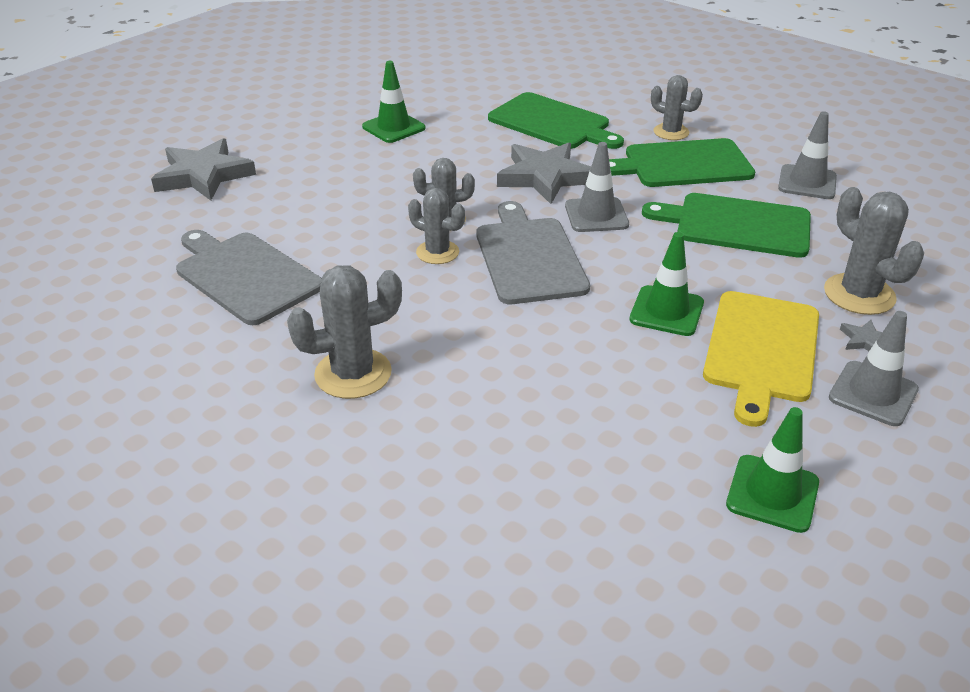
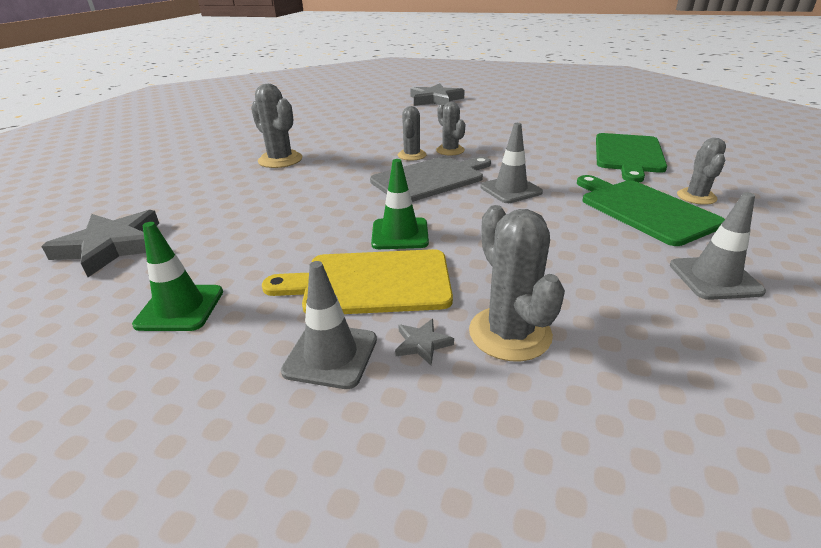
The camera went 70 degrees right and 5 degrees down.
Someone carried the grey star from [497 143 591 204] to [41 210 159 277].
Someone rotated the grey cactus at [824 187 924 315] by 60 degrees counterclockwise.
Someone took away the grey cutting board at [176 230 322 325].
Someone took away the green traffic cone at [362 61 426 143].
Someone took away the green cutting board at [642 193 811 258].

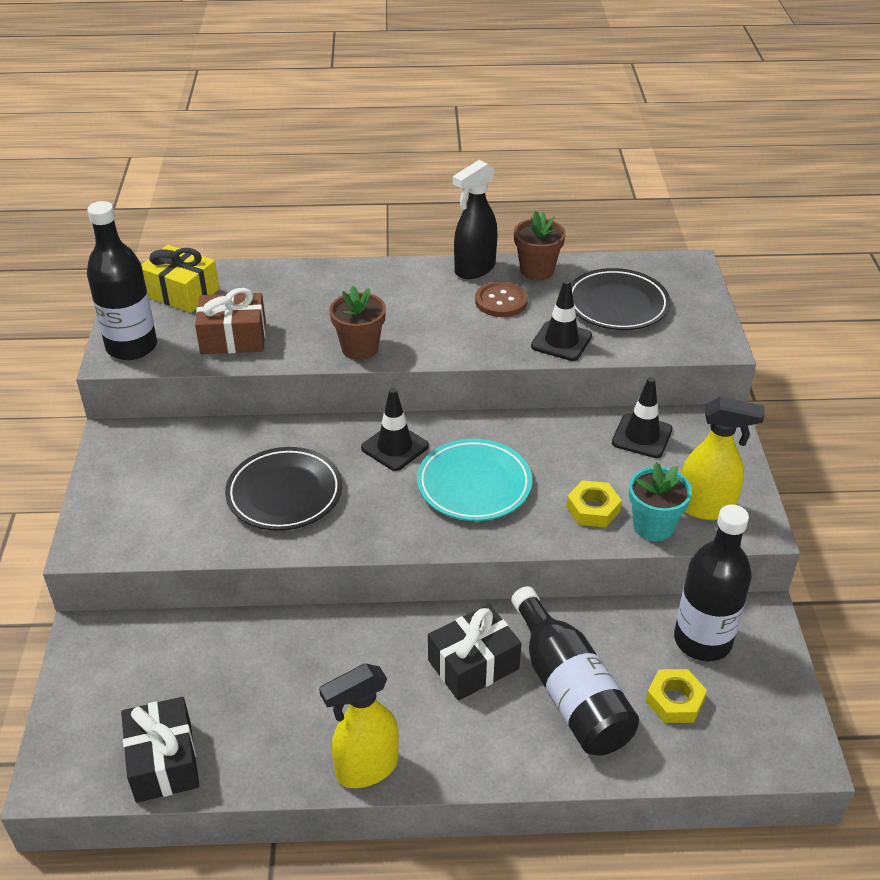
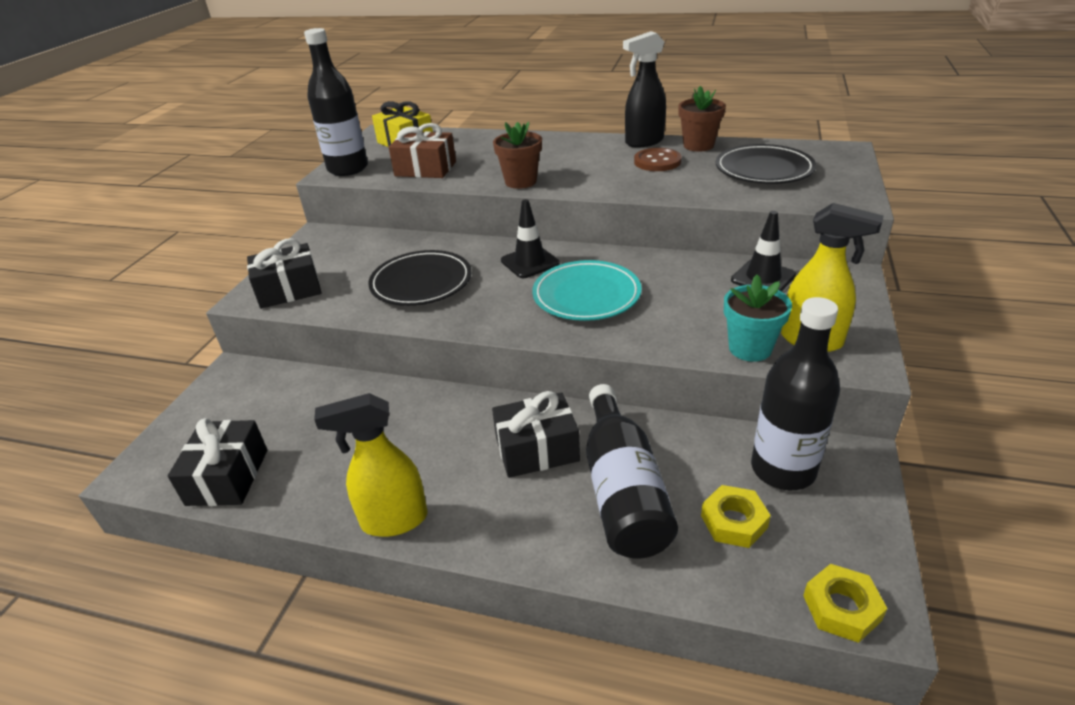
The camera went 20 degrees right and 5 degrees down.
Someone put down the black gift at [247 238 321 309].
Someone carried the yellow nut from [566 480 622 527] to [803 564 888 643].
Someone took away the black traffic cone at [531 280 592 361].

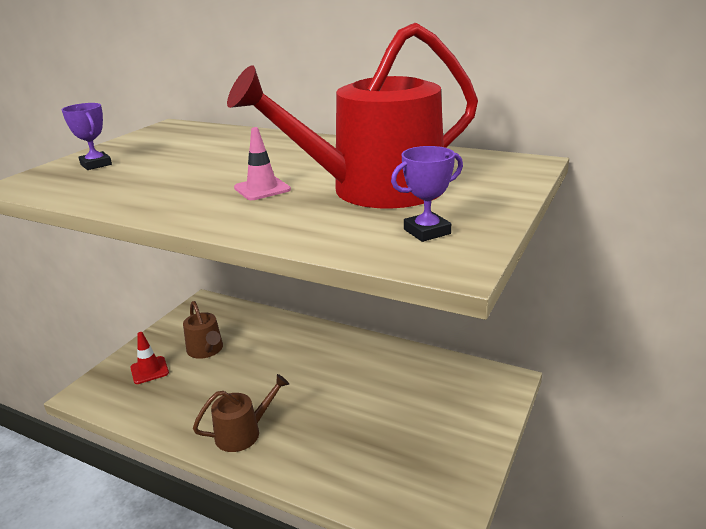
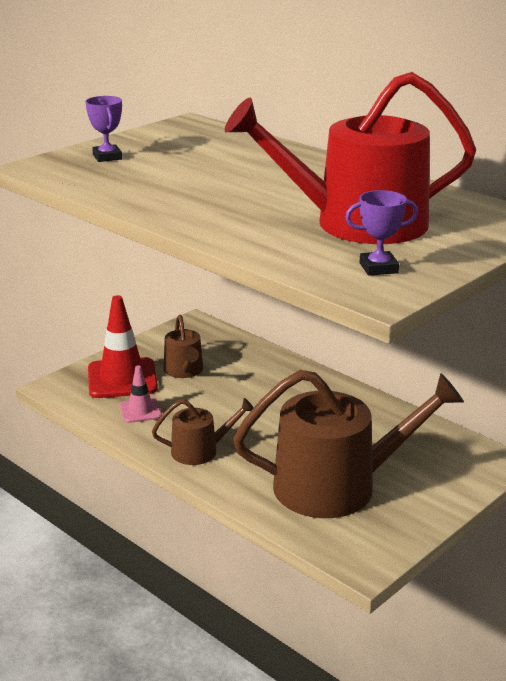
The camera went 15 degrees right and 0 degrees up.
Someone scaled the red traffic cone at [130 332 169 384] by 1.87.
Someone carried the pink traffic cone from [234 127 291 200] to [120 365 162 423].
Someone put down the brown watering can at [233 370 464 518].

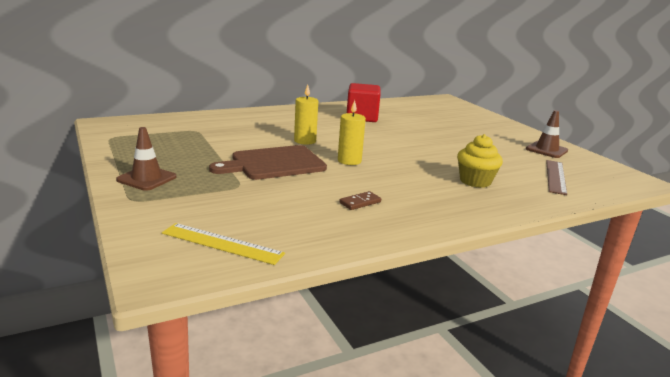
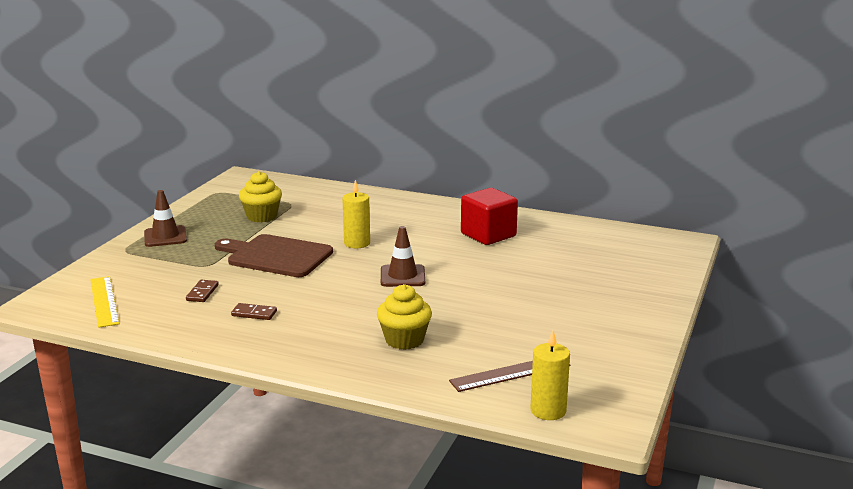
The camera went 50 degrees right and 0 degrees up.
Someone put down the brown domino at [186 280 219 302].
Someone put down the yellow cupcake at [239 171 282 222].
Someone carried the brown traffic cone from [526 110 568 158] to [381 226 425 287].
Someone carried the yellow candle from [338 100 366 165] to [530 330 570 420].

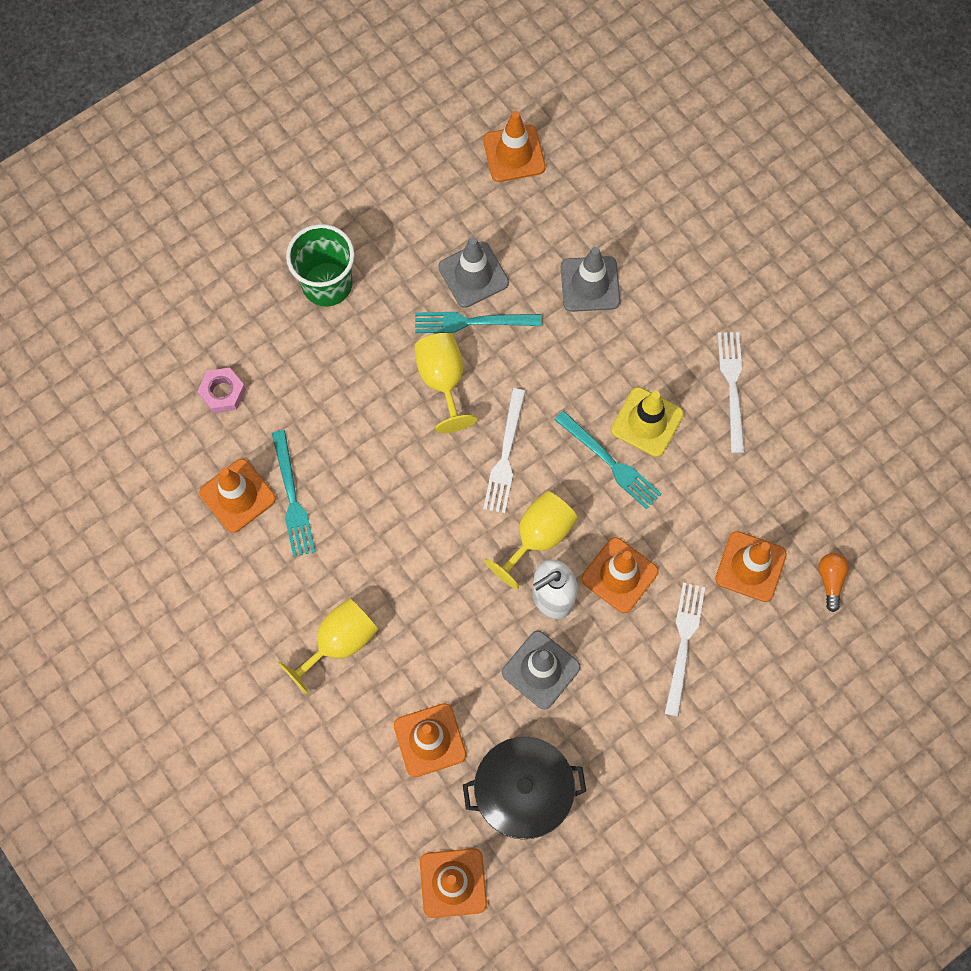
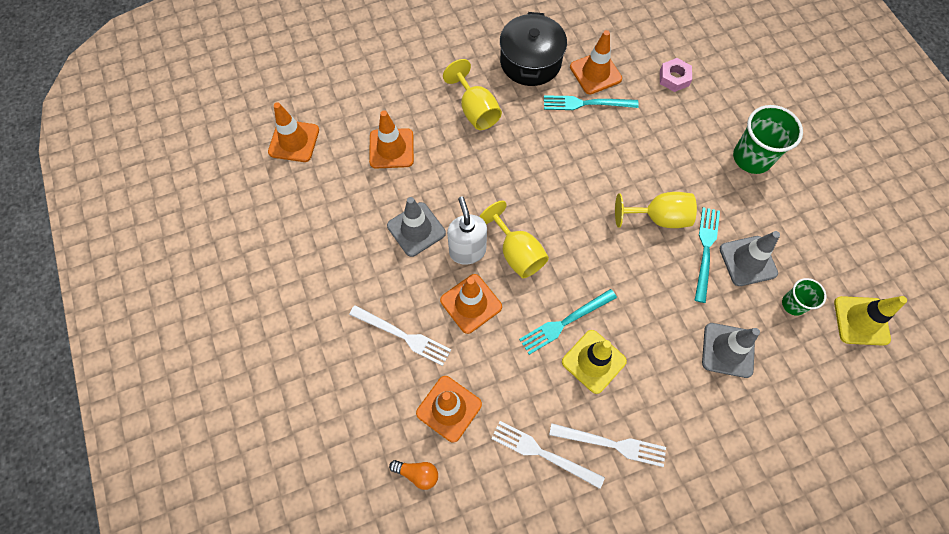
The camera went 105 degrees right and 5 degrees down.
Someone carried the white fork from [483 388 525 513] to [491 421 605 489].
Someone carried the black pot from [463 737 586 839] to [500 12 567 86].
Someone put down the green cup at [782 278 826 316].
Someone repainted the orange traffic cone at [483 111 546 182], which became the yellow traffic cone at [834 296 907 346].

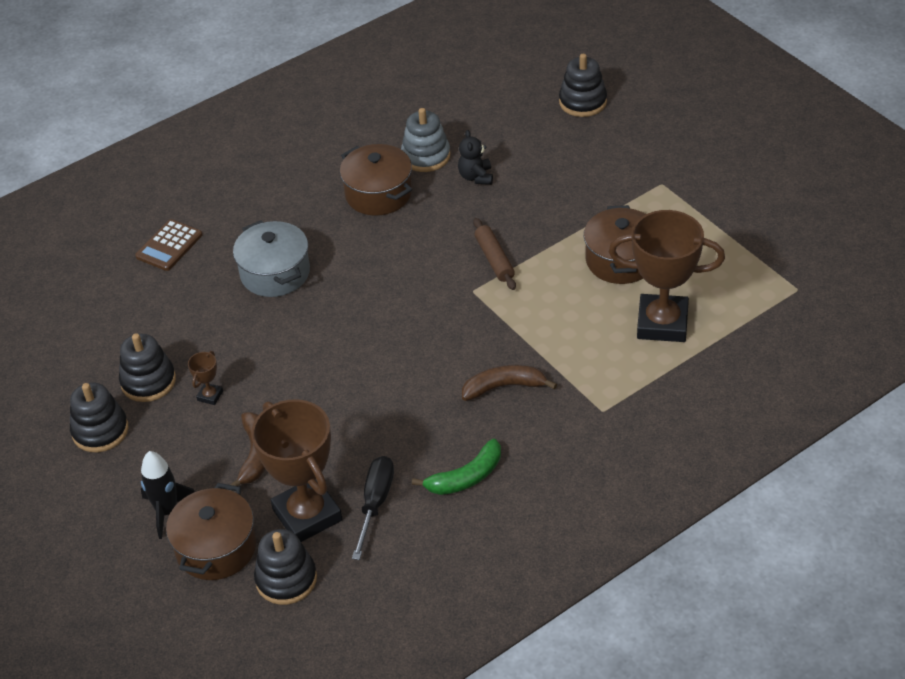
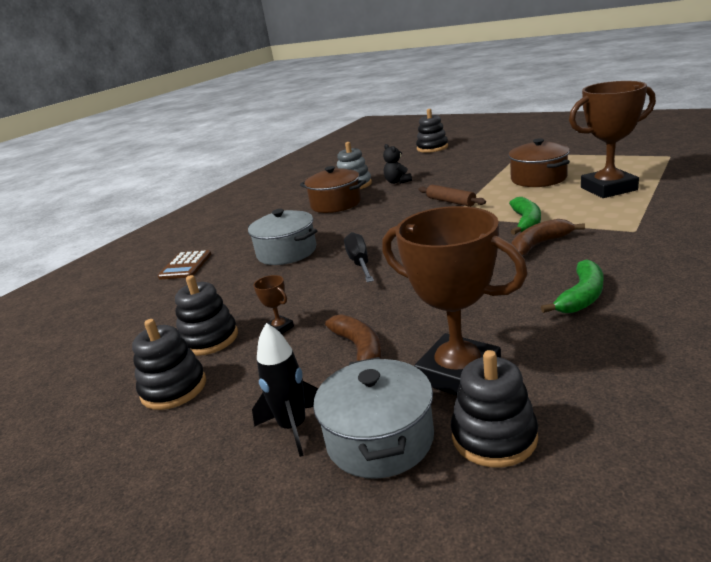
The camera went 20 degrees left and 20 degrees down.
Someone rotated the brown trophy at [188 351 223 405] by 45 degrees counterclockwise.
Someone repainted the brown pot at [166 483 256 580], which became the grey pot at [313 357 434 479].
Someone carried the black screwdriver from [352 456 394 560] to [344 232 374 282].
Someone put down the green banana at [509 197 541 235].

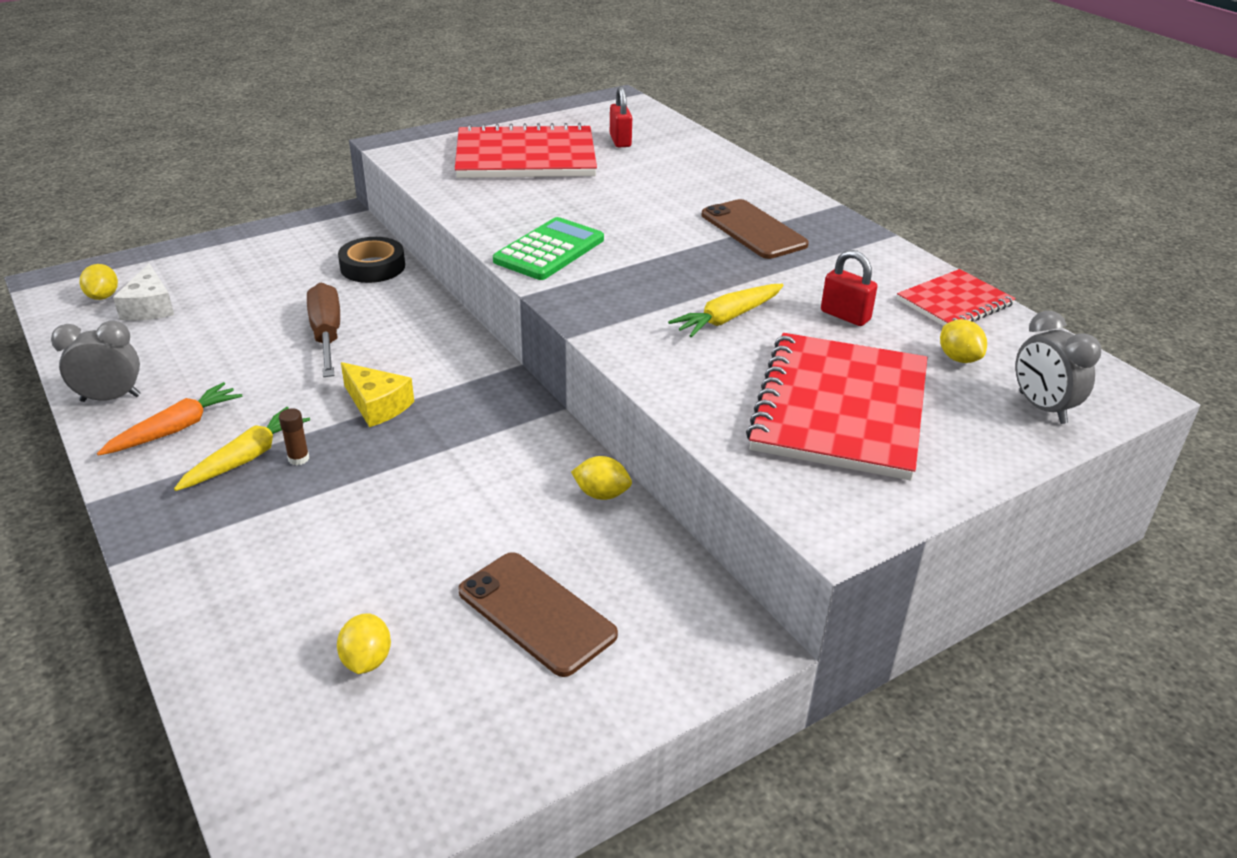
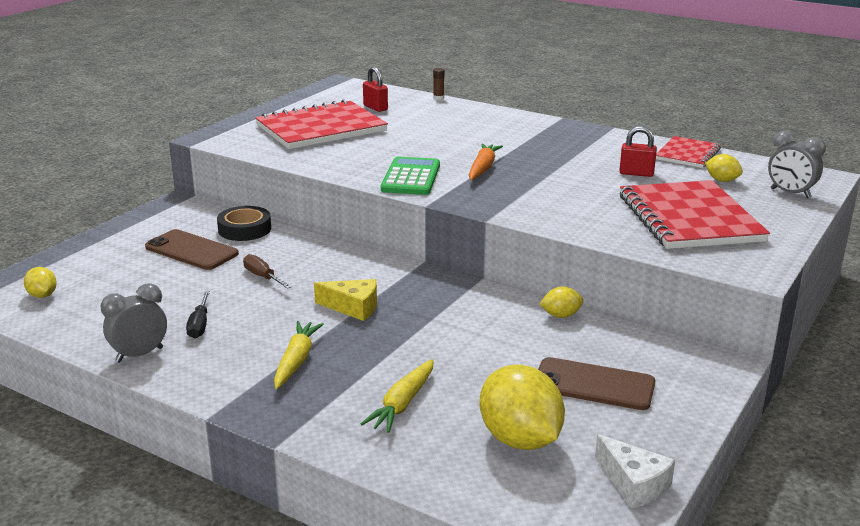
The camera went 25 degrees left and 10 degrees down.
Someone carried the brown phone from [702 199 809 259] to [145 229 239 270].
Someone put down the black screwdriver at [186 291 210 338].
Someone scaled the brown screwdriver at [307 282 340 377] by 0.60.
Someone carried the yellow carrot from [668 284 784 337] to [361 359 434 433].
Someone carried the brown glue stick from [279 408 309 465] to [433 68 445 100].
Someone carried the orange carrot from [97 382 242 456] to [469 143 503 180].
Someone scaled the yellow lemon at [337 613 391 674] by 2.08.
Someone carried the white cheese from [113 263 174 320] to [595 434 675 509].

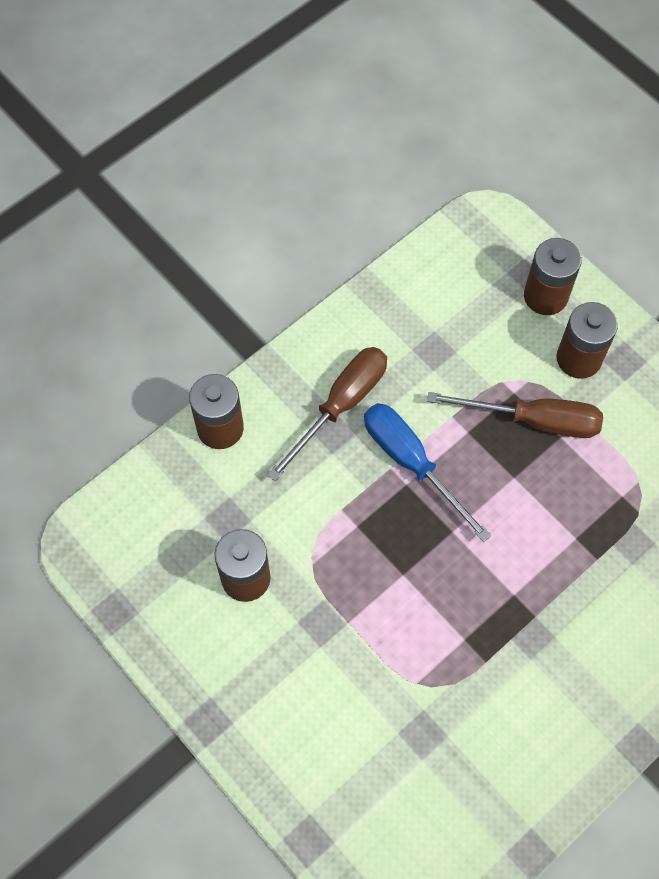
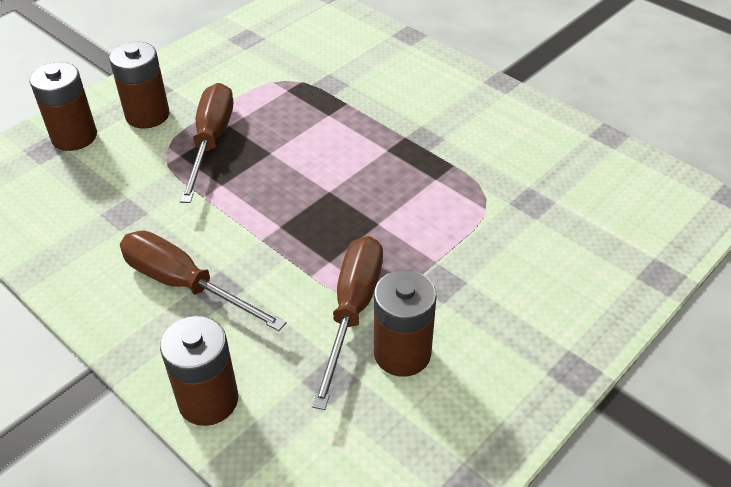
The camera went 95 degrees left and 20 degrees down.
Someone put down the brown screwdriver at [312 236 383 410].
Someone took away the blue screwdriver at [364 403 492 542].

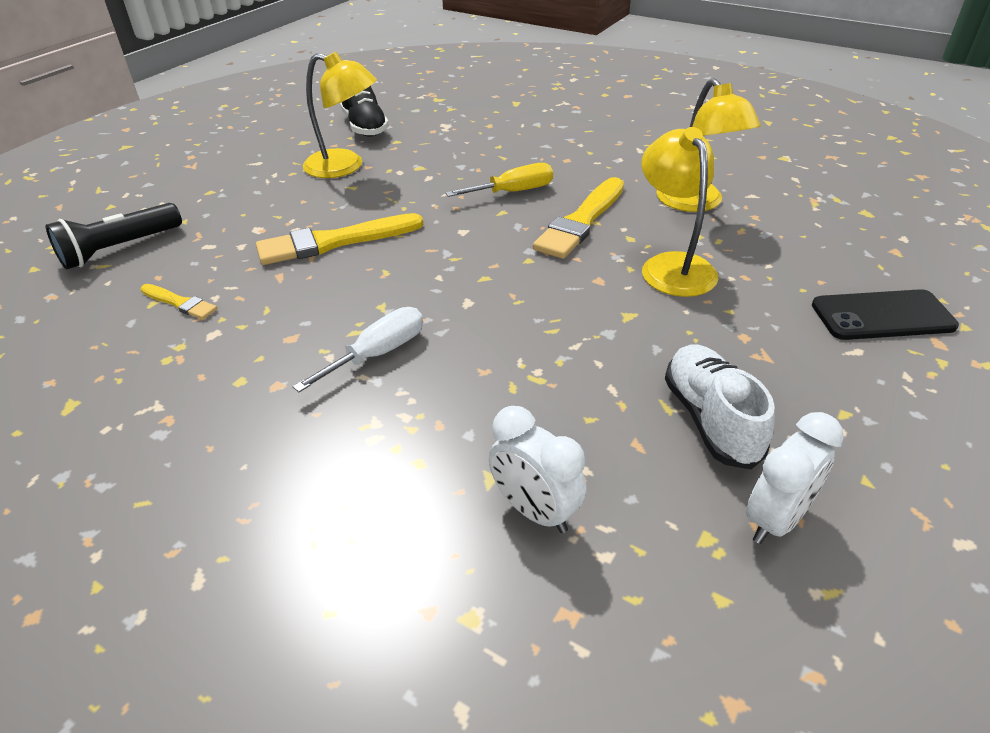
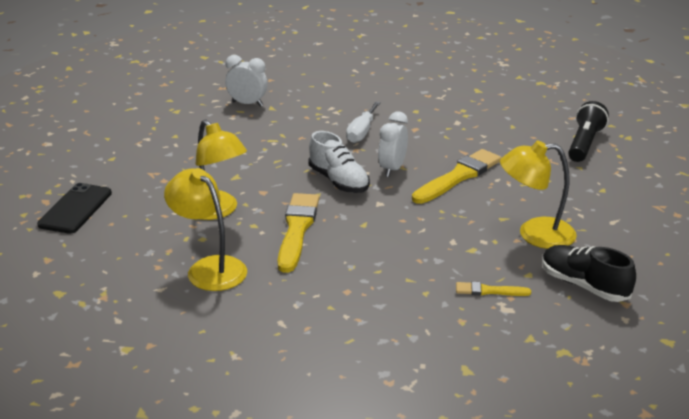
The camera went 155 degrees right and 10 degrees down.
Someone rotated the black phone at [812 289 959 340] by 45 degrees counterclockwise.
Someone carried the white shoe from [665 344 775 469] to [309 131 370 193].
Someone carried the white clock from [746 412 844 544] to [378 112 408 177].
Someone carried the yellow brush from [141 284 217 320] to [456 282 531 296].
Someone took away the yellow screwdriver at [445 163 553 197].

